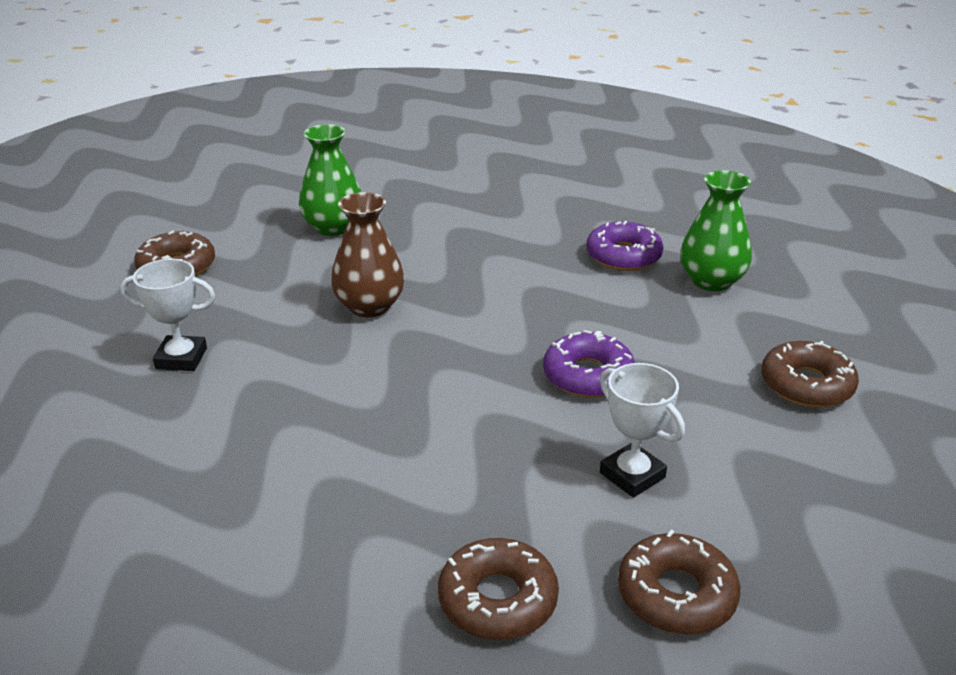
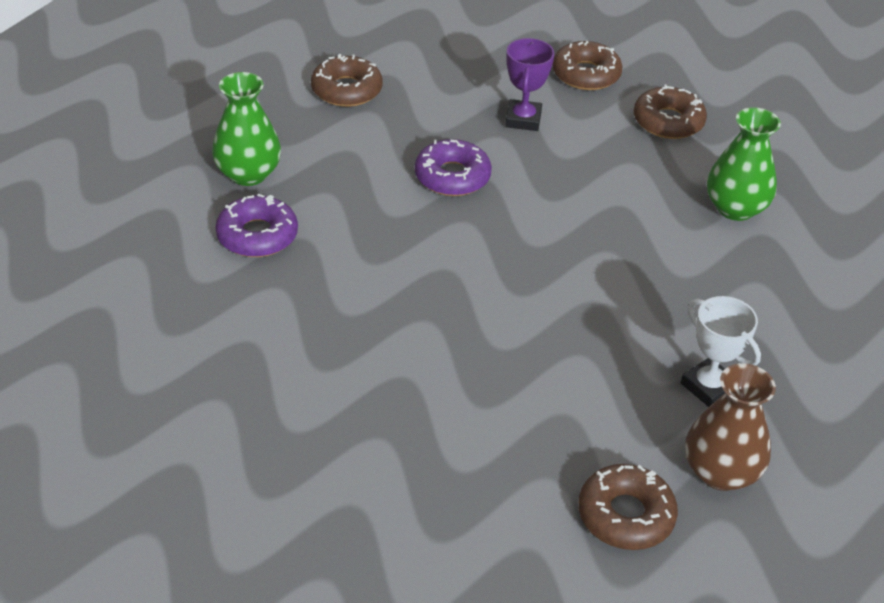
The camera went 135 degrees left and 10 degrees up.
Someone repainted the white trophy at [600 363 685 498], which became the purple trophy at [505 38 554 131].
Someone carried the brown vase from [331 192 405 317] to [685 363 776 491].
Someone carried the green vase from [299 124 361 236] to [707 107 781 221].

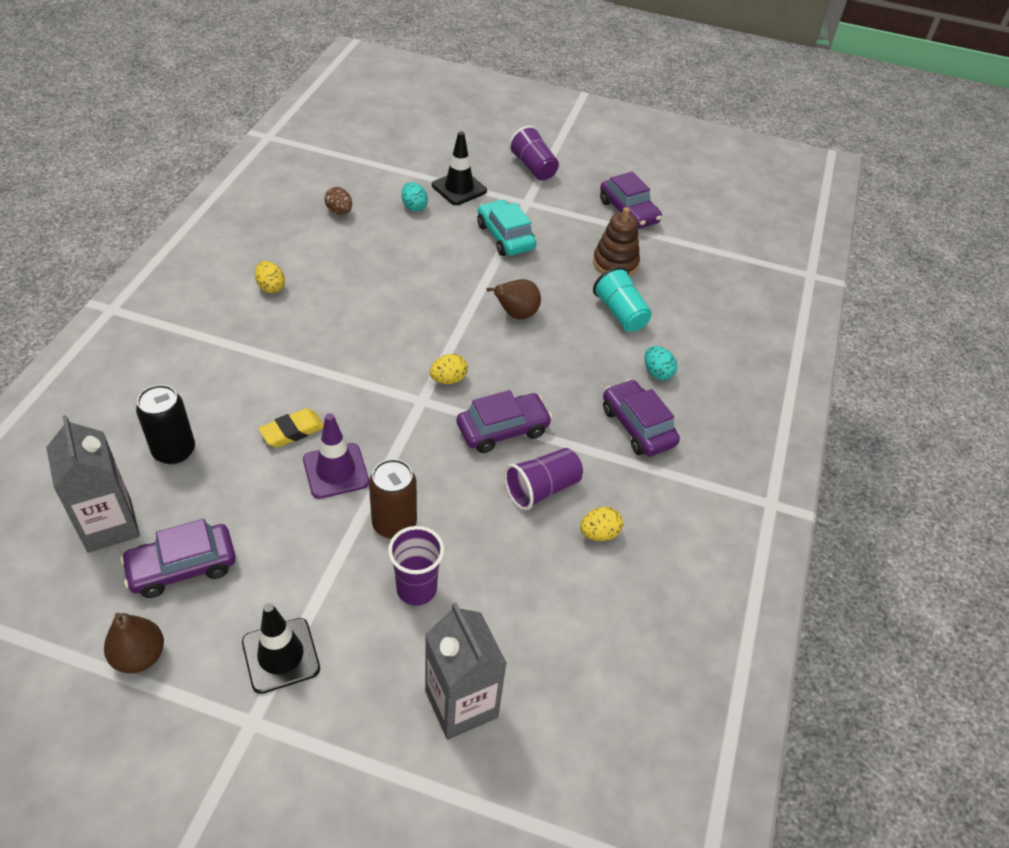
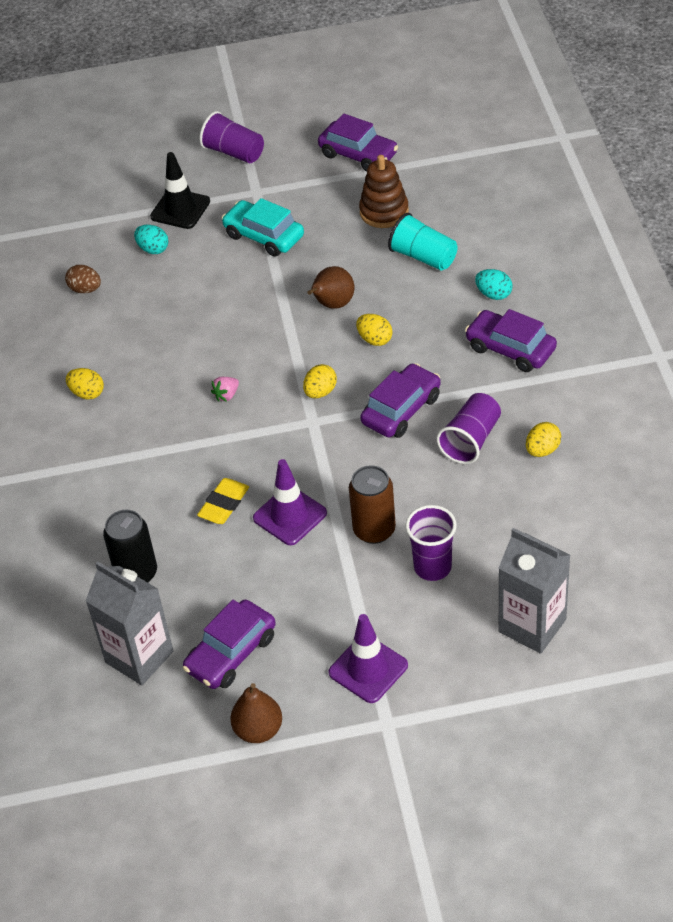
The camera went 20 degrees left and 0 degrees up.
Someone put down the pink strawberry at [211 377 239 402].
Someone repainted the black traffic cone at [242 603 320 694], which became the purple traffic cone at [328 614 408 703].
Someone put down the yellow egg at [356 314 393 346].

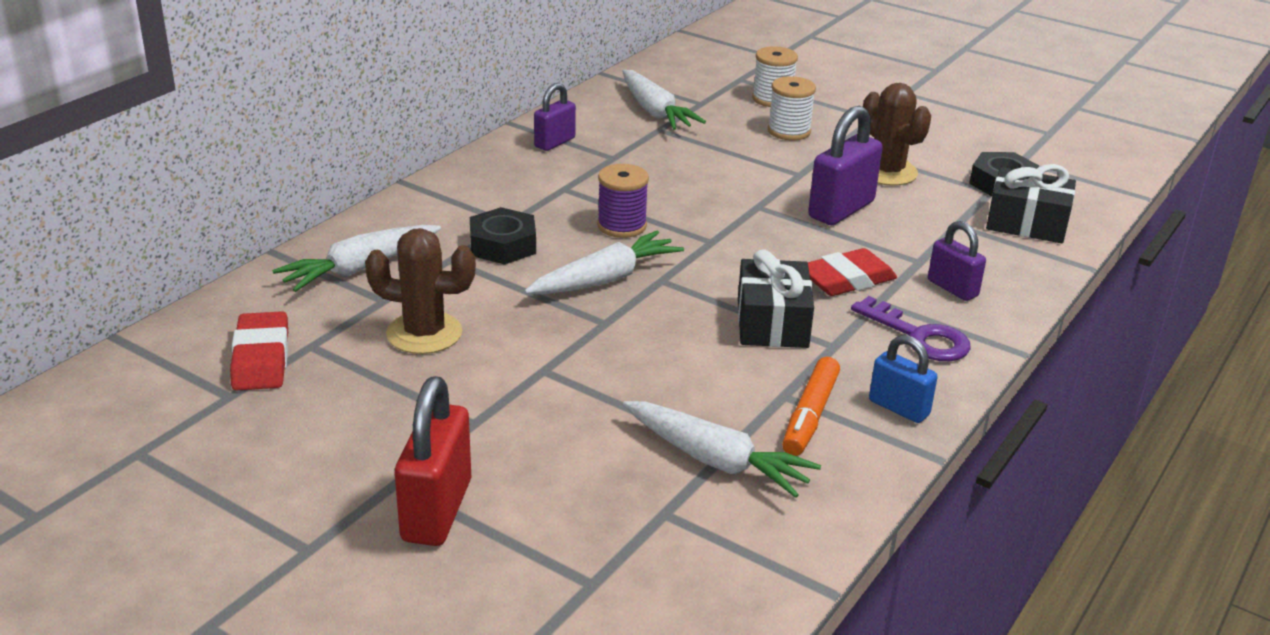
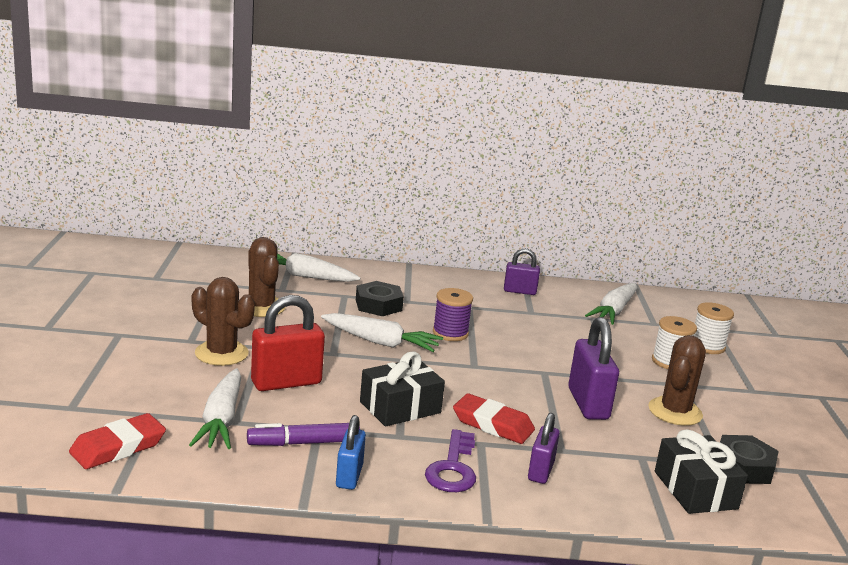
The camera went 55 degrees right and 10 degrees down.
Someone carried the red eraser from [230 311 288 391] to [69 413 166 469].
Someone put down the brown cactus at [192 277 255 366].
Someone repainted the orange marker at [782 357 840 456], which became the purple marker at [247 423 360 446].
Someone carried the red padlock from [395 376 471 546] to [251 295 325 391].
Someone rotated the purple padlock at [808 106 883 225] by 75 degrees clockwise.

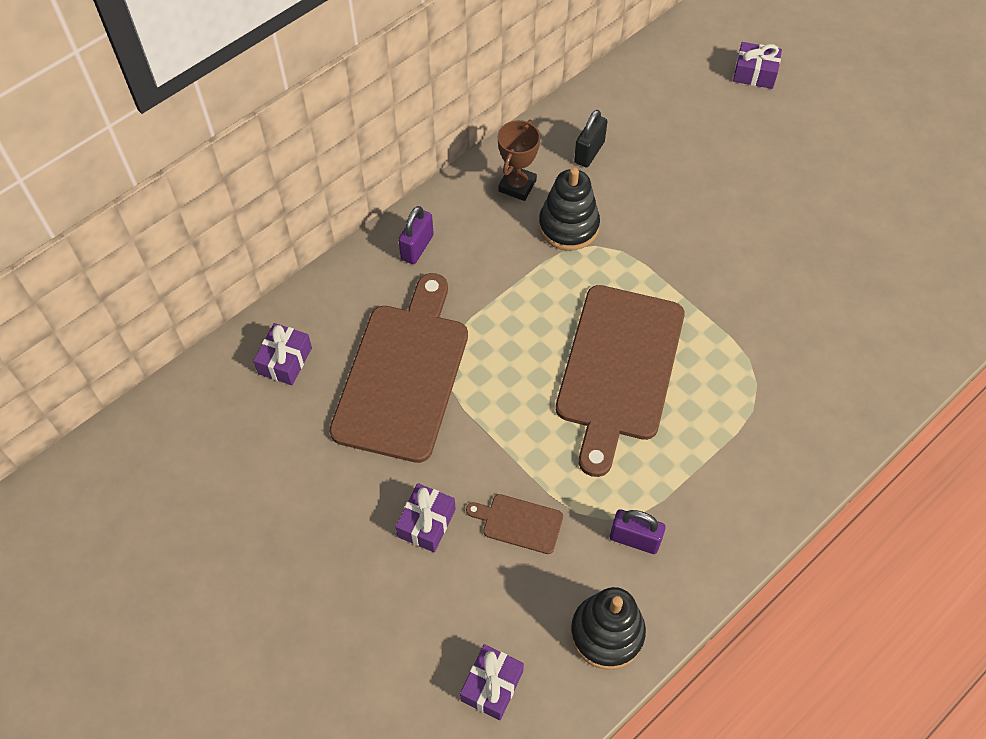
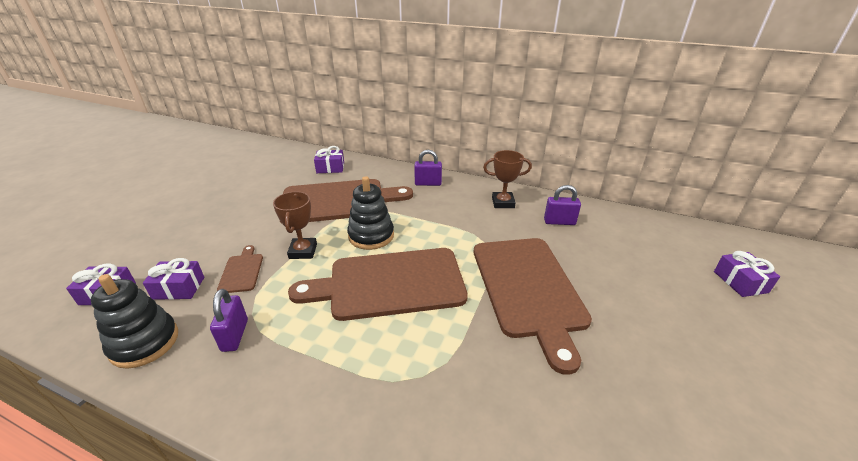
The camera went 65 degrees right and 25 degrees down.
Someone carried the purple gift from [395 483 456 552] to [143 258 204 300].
Someone put down the brown trophy at [273 191 317 259].
Someone carried the black stacking toy from [539 167 600 251] to [347 176 394 250].
Someone put down the brown cutting board at [474 238 592 375].
Someone repainted the black padlock at [574 110 608 167], which became the purple padlock at [544 185 581 225].

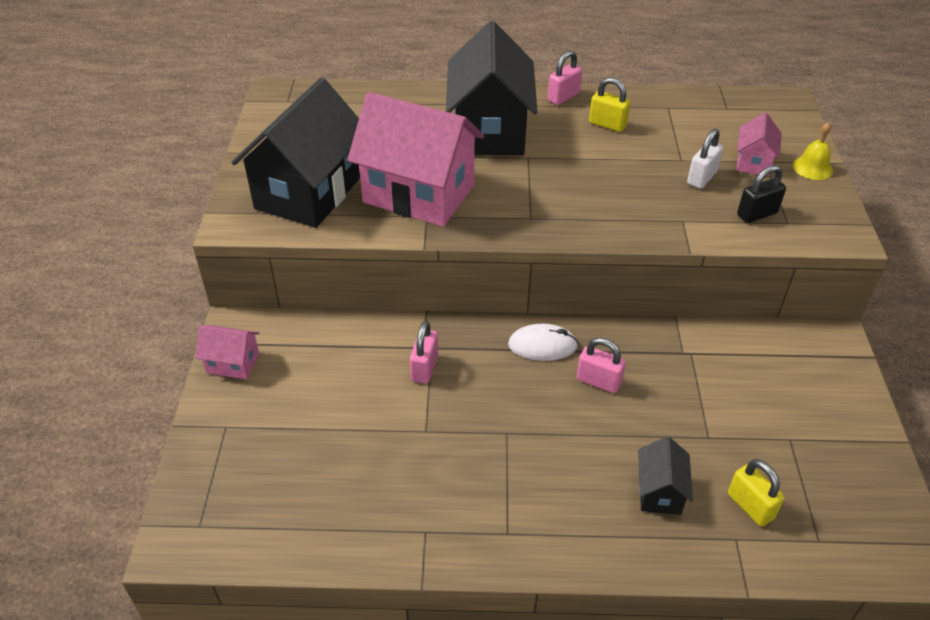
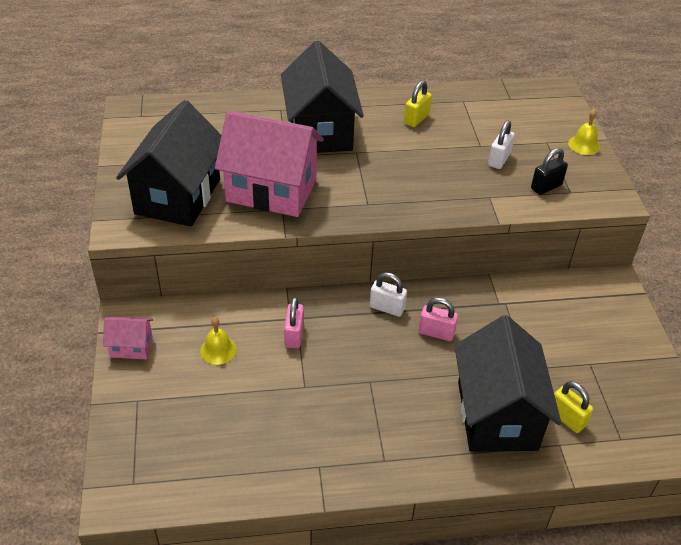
The camera went 10 degrees left and 0 degrees up.
Someone put down the yellow bell at [200 317 237 365].
Someone swapped the white mouse at [508 324 578 361] for the white padlock at [370 272 407 317].
Someone rotated the yellow padlock at [589 77 631 132] by 75 degrees counterclockwise.
Someone scaled the black house at [638 436 693 515] by 2.20.
Someone took away the pink padlock at [548 50 582 105].
Someone took away the pink house at [737 112 782 176].

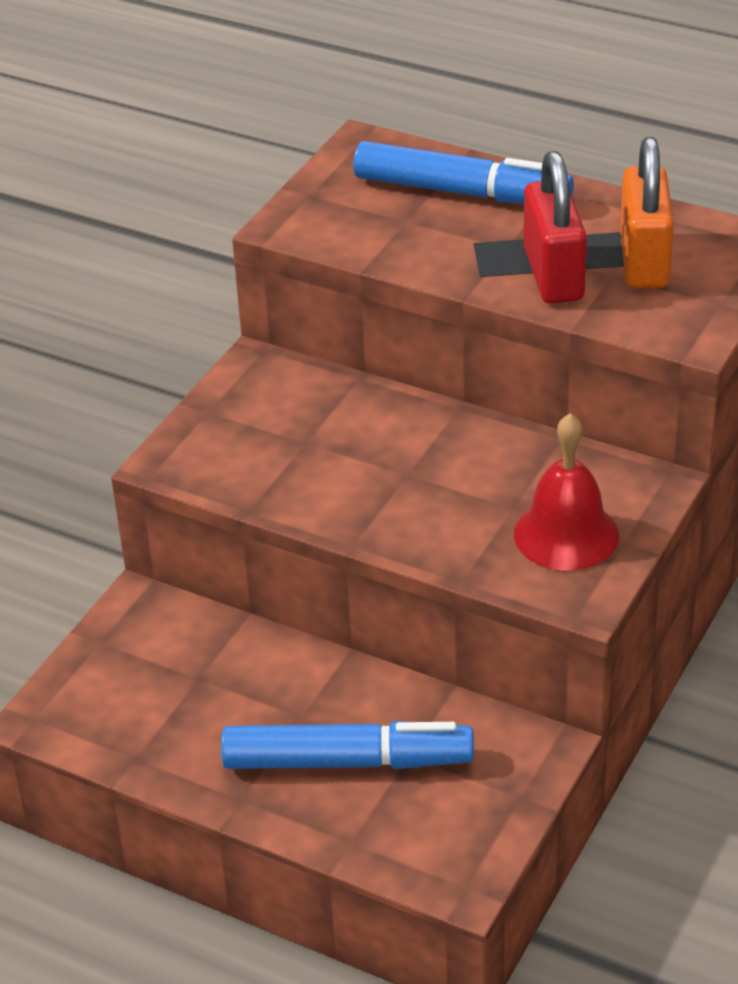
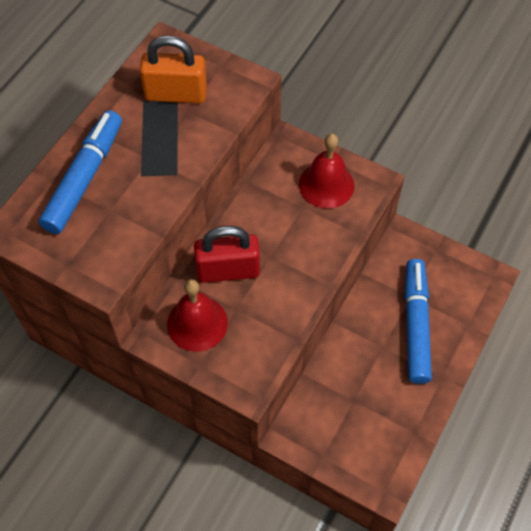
The camera went 90 degrees left and 20 degrees up.
Someone put down the red bell at [167 279 228 352].
Someone carried the red padlock from [524 151 587 304] to [194 226 260 283].

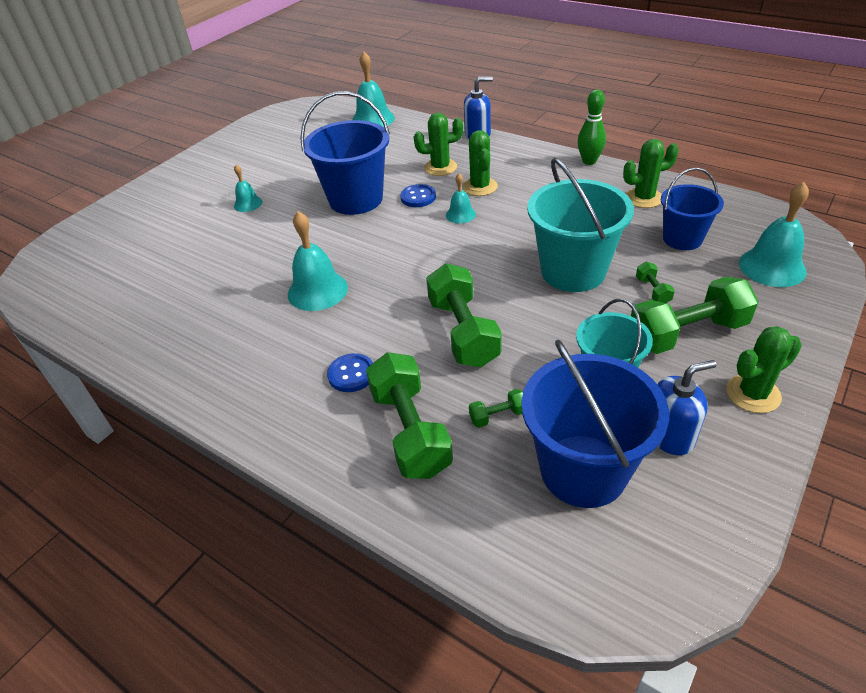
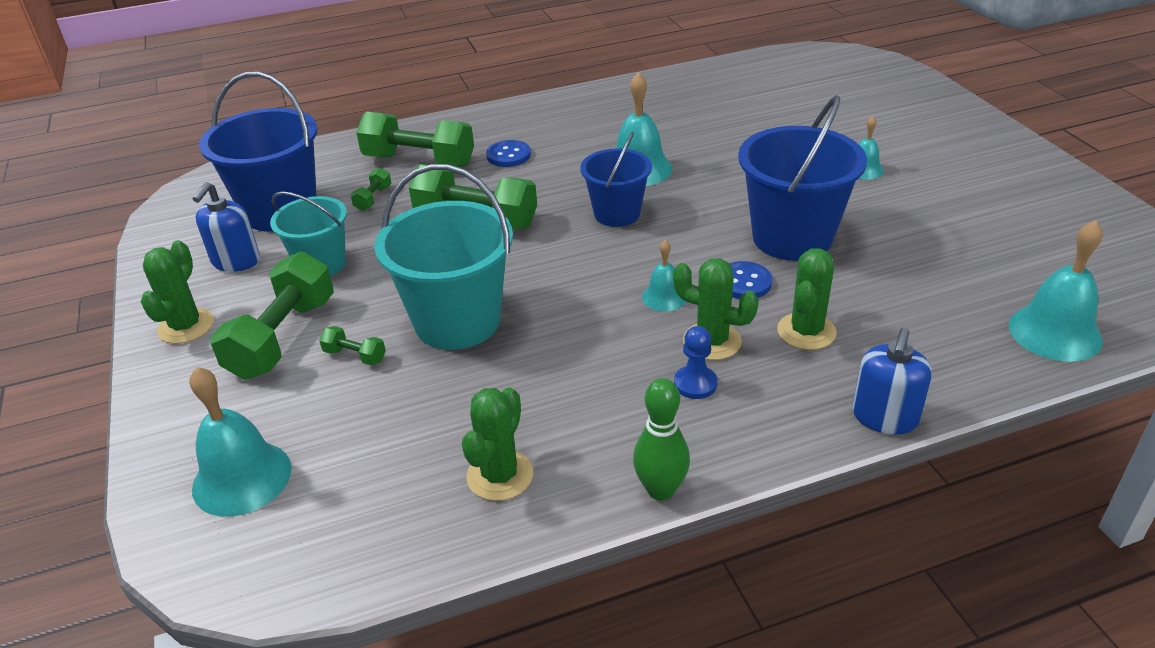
The camera went 125 degrees right and 5 degrees down.
Someone carried the blue bucket from [661 168 724 250] to [580 132 652 227].
Someone put down the blue pawn at [674 326 718 399].

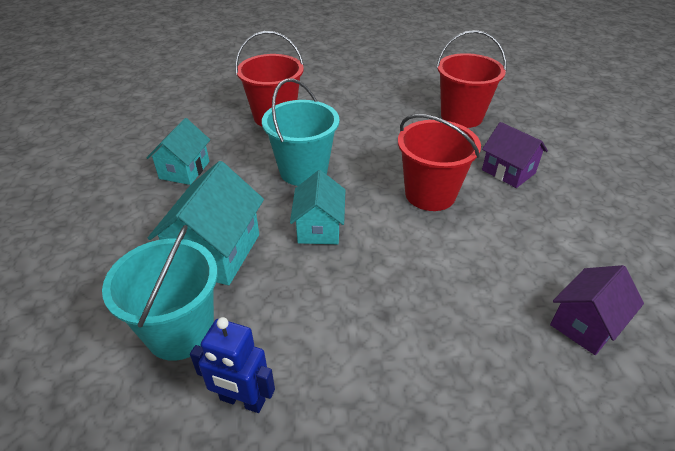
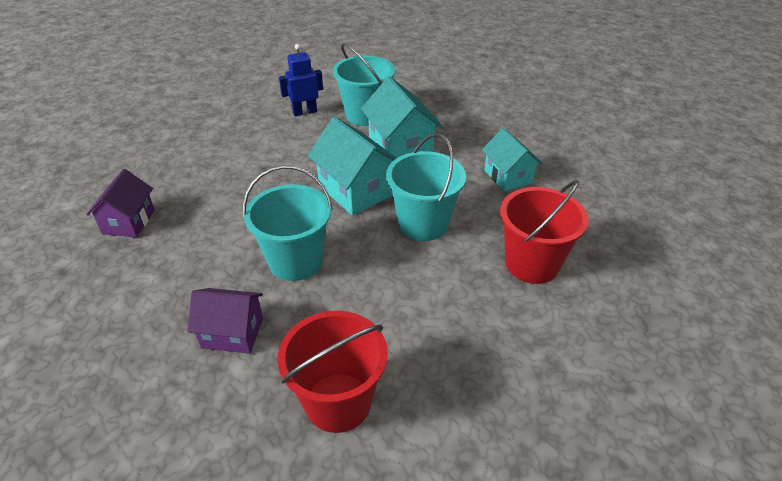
The camera went 140 degrees right and 0 degrees up.
Someone repainted the red bucket at [398 114 481 211], which became the turquoise bucket at [243 165 333 281].
Someone scaled the turquoise house at [290 170 345 244] by 1.50.

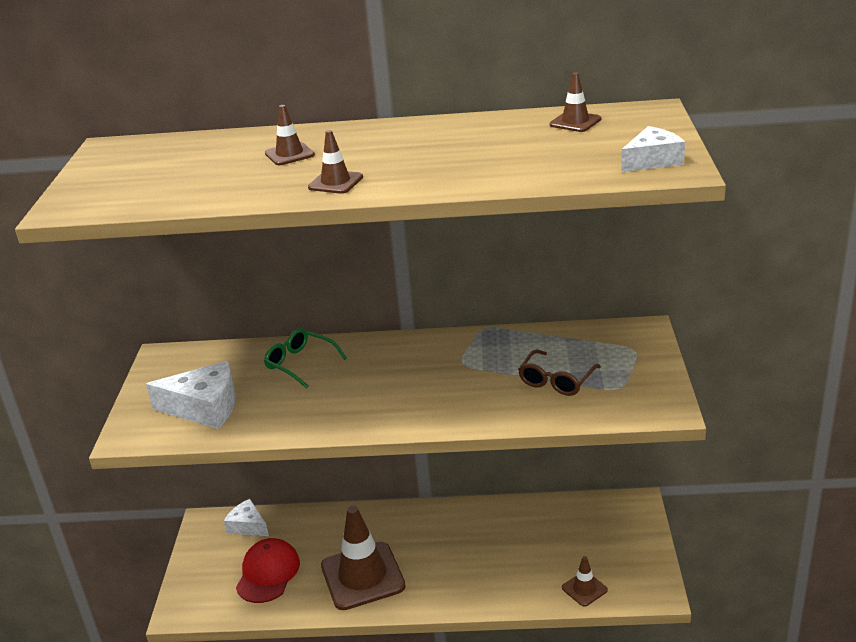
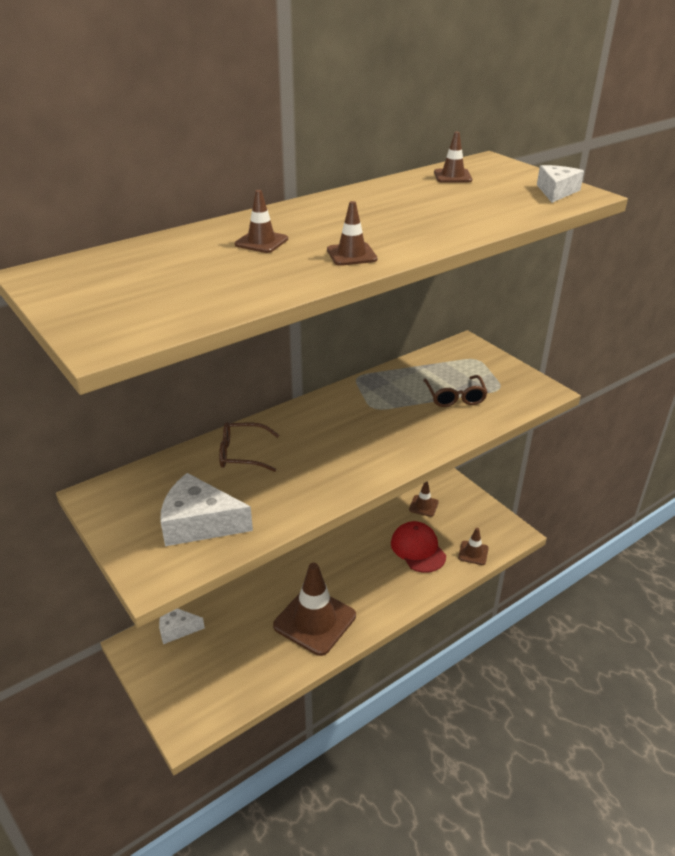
The camera went 40 degrees left and 5 degrees up.
Someone rotated the white cheese at [146 361 236 429] by 135 degrees counterclockwise.
Someone repainted the green glasses at [264 328 347 388], which became the brown glasses at [219 422 279 472].
Someone carried the red cap from [236 538 300 603] to [391 521 446 573].
Someone put down the brown traffic cone at [409 482 439 517].

